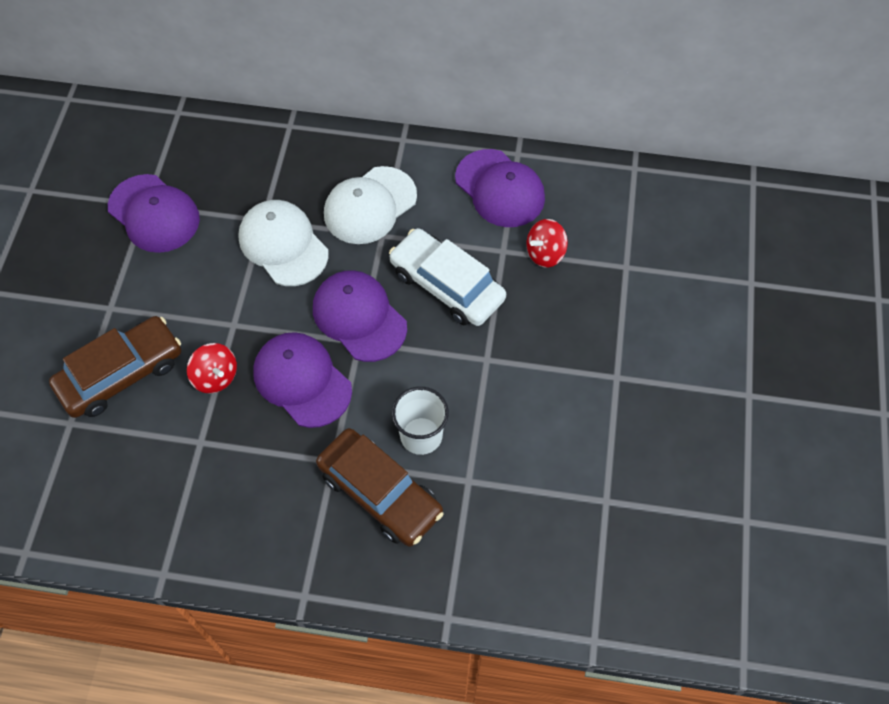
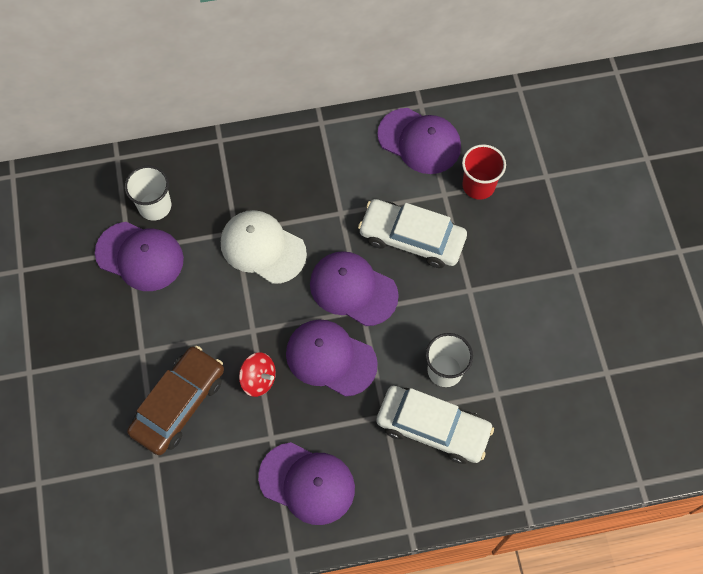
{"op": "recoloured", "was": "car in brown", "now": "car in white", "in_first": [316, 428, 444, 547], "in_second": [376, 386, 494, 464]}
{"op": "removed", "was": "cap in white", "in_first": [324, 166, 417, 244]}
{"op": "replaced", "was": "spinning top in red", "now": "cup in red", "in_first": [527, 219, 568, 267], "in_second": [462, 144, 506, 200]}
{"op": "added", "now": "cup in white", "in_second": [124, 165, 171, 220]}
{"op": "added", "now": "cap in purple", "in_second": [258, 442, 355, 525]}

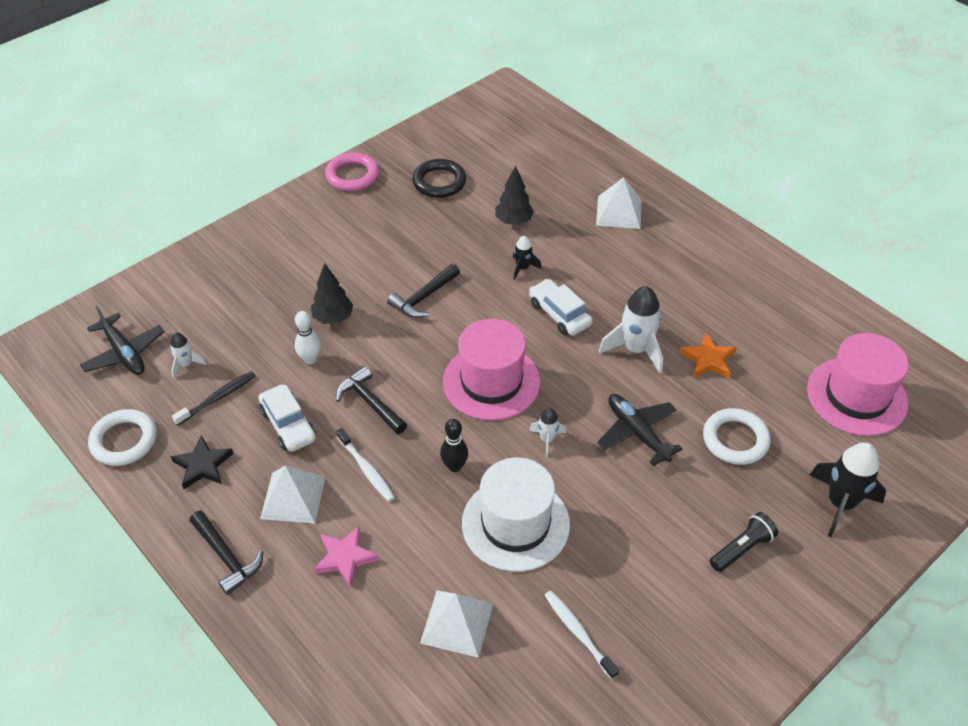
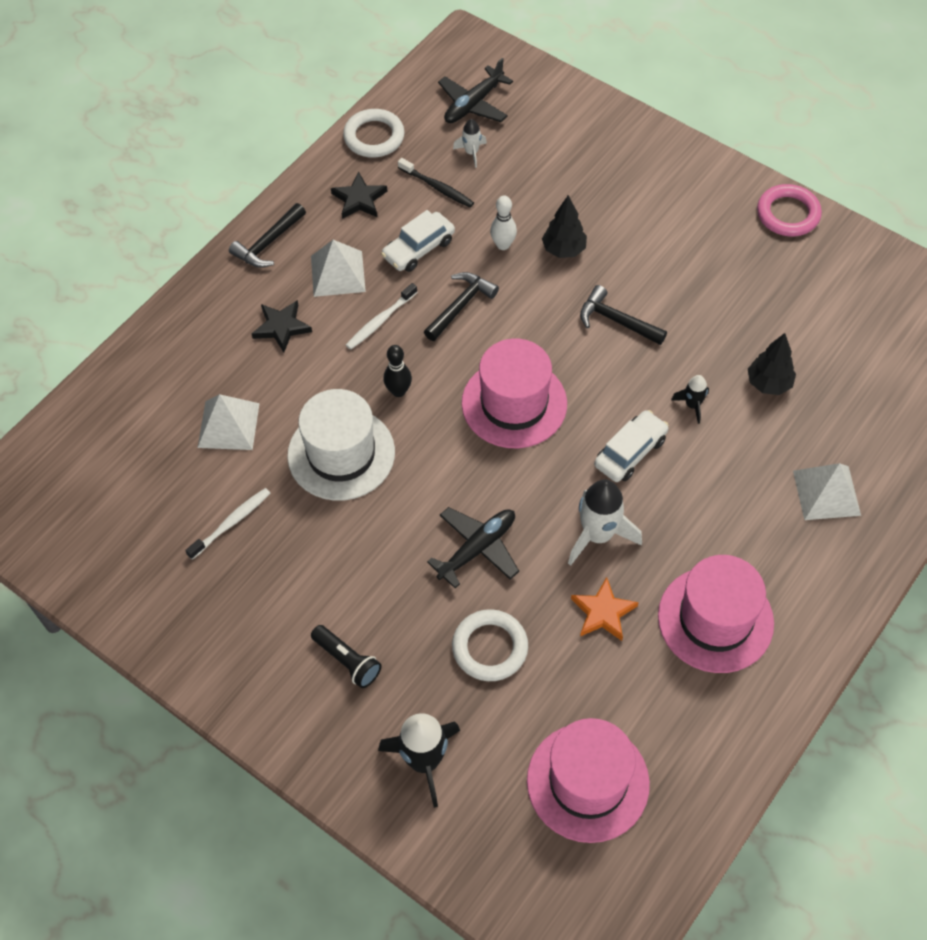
{"op": "recoloured", "was": "star in pink", "now": "star in black", "in_first": [314, 526, 379, 587], "in_second": [252, 300, 312, 352]}
{"op": "removed", "was": "ring in black", "in_first": [412, 159, 466, 198]}
{"op": "removed", "was": "rocket in white", "in_first": [529, 408, 566, 457]}
{"op": "added", "now": "hat in pink", "in_second": [658, 555, 774, 673]}

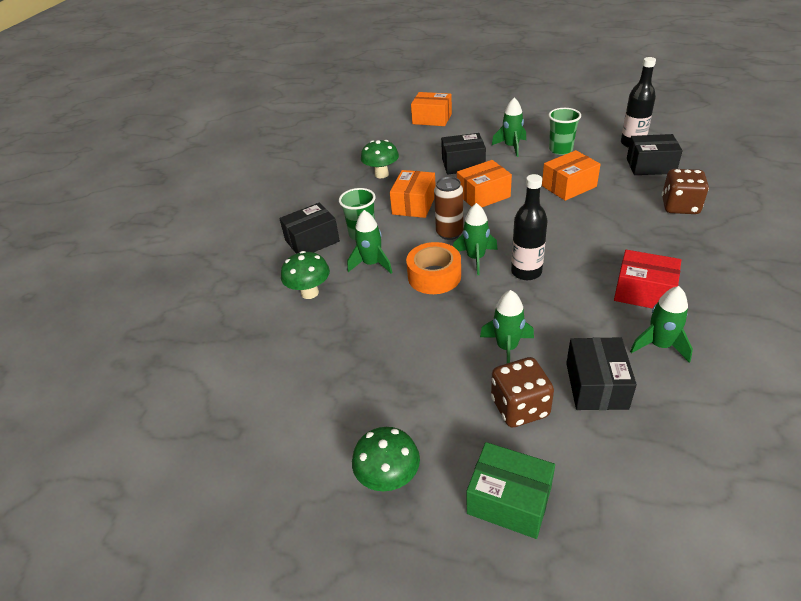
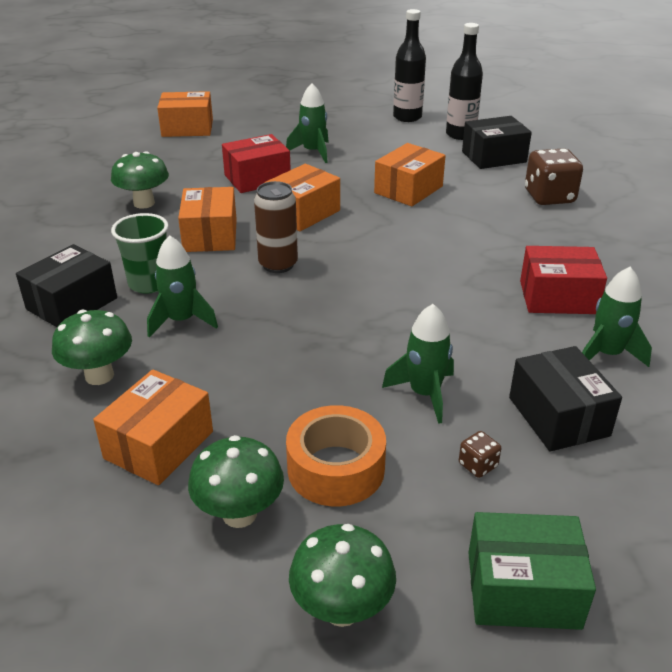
{"op": "moved", "was": "tape in orange", "in_first": [406, 242, 461, 294], "in_second": [286, 405, 386, 506]}
{"op": "recoloured", "was": "box in black", "now": "box in red", "in_first": [441, 133, 486, 175], "in_second": [222, 134, 291, 193]}
{"op": "removed", "was": "rocket in green", "in_first": [453, 203, 498, 275]}
{"op": "resized", "was": "dice in brown", "in_first": [491, 357, 554, 427], "in_second": [459, 431, 501, 478], "ratio": 0.46}
{"op": "moved", "was": "bottle in black", "in_first": [511, 174, 548, 280], "in_second": [393, 9, 426, 122]}
{"op": "removed", "was": "cup in green", "in_first": [548, 108, 581, 155]}
{"op": "added", "now": "box in orange", "in_second": [93, 369, 213, 485]}
{"op": "added", "now": "mushroom in green", "in_second": [188, 435, 284, 528]}

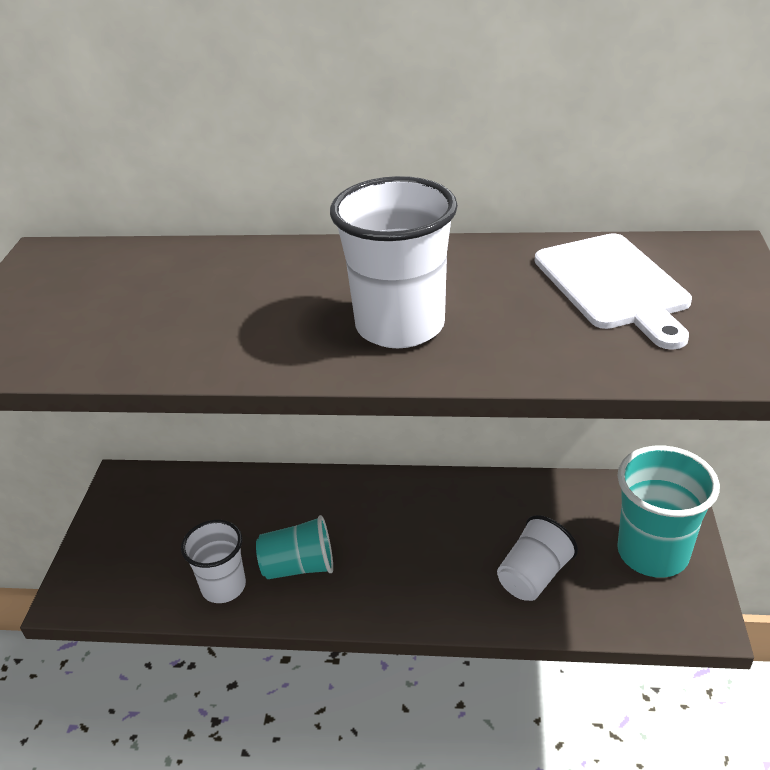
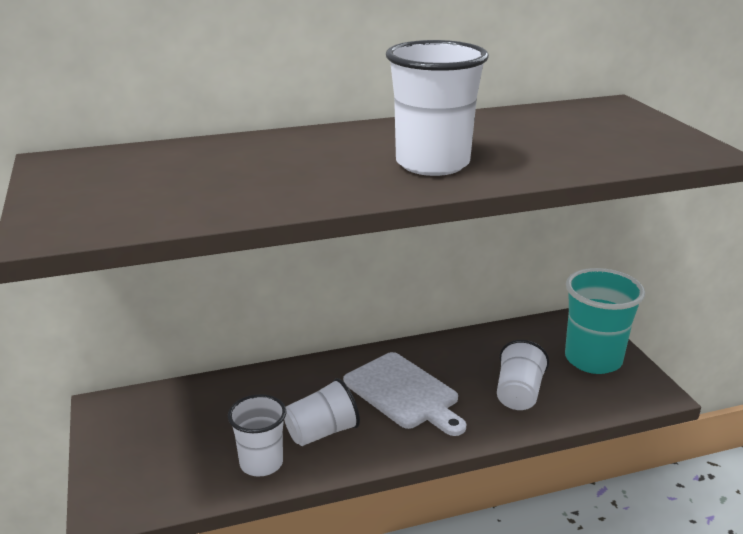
{"op": "recoloured", "was": "cup in turquoise", "now": "cup in white", "in_first": [256, 515, 333, 579], "in_second": [284, 378, 360, 446]}
{"op": "moved", "was": "cutting board in white", "in_first": [535, 233, 692, 350], "in_second": [343, 352, 466, 436]}

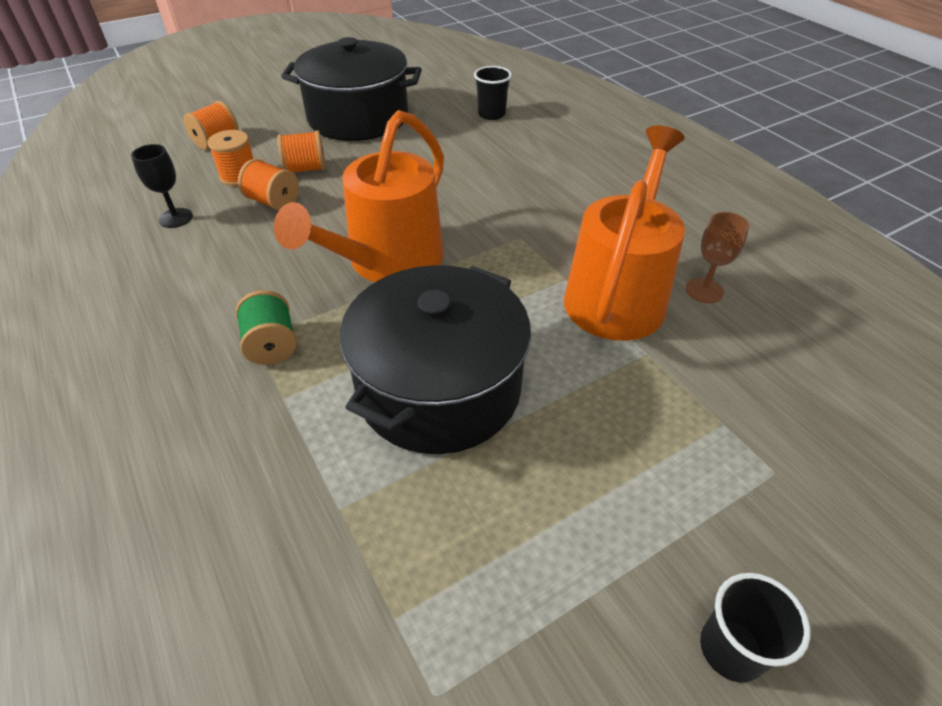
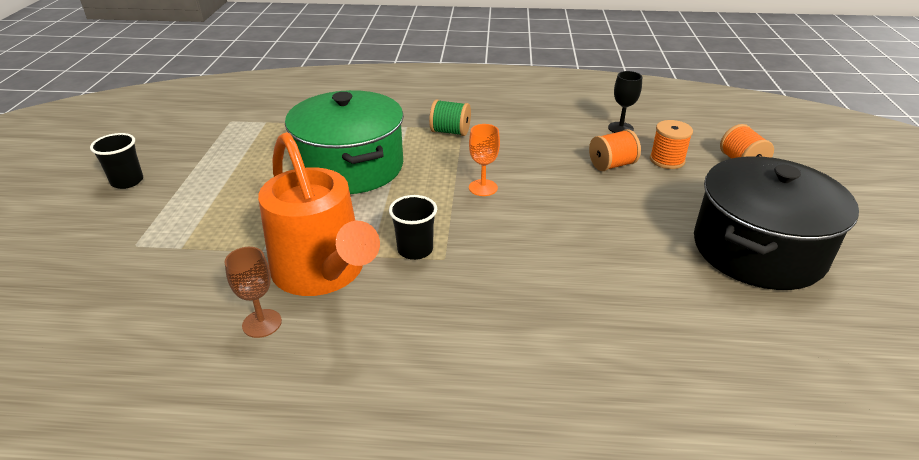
{"op": "replaced", "was": "watering can in orange", "now": "goblet in orange", "in_first": [274, 110, 444, 282], "in_second": [469, 124, 500, 196]}
{"op": "removed", "was": "spool in orange", "in_first": [277, 130, 326, 173]}
{"op": "recoloured", "was": "pot in black", "now": "pot in green", "in_first": [340, 265, 531, 454], "in_second": [285, 90, 404, 194]}
{"op": "moved", "was": "cup in black", "in_first": [474, 66, 512, 120], "in_second": [389, 195, 437, 260]}

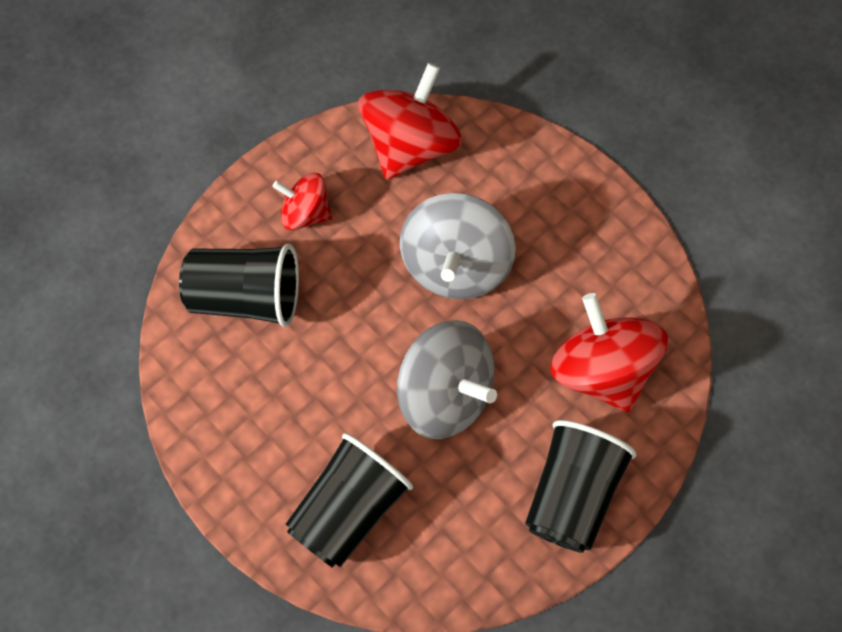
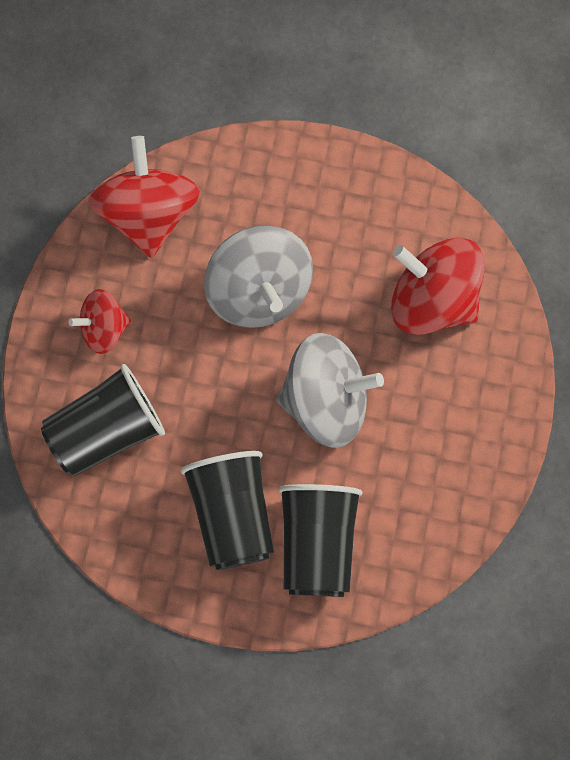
{"op": "moved", "was": "cup in black", "in_first": [525, 420, 637, 553], "in_second": [181, 451, 274, 570]}

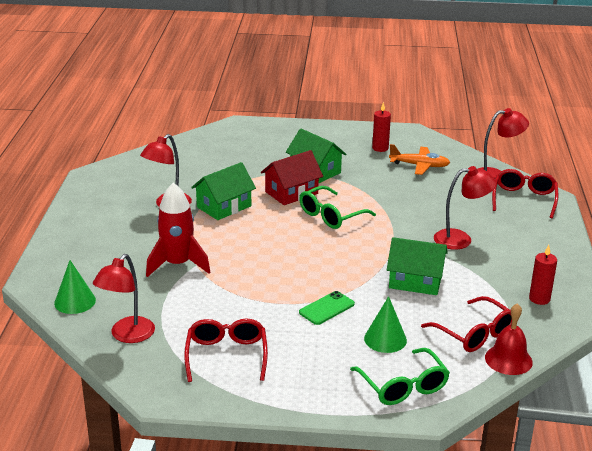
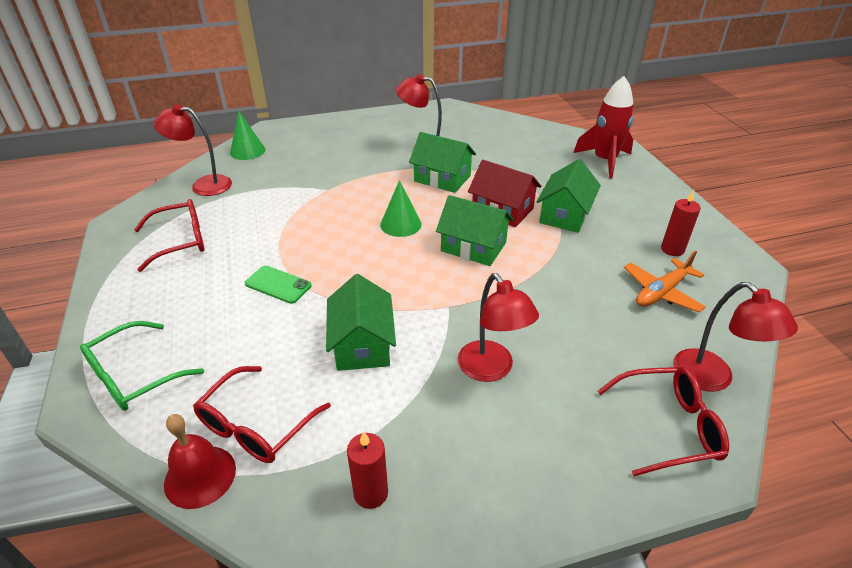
{"op": "moved", "was": "rocket in red", "in_first": [146, 182, 210, 277], "in_second": [573, 76, 633, 179]}
{"op": "replaced", "was": "glasses in green", "now": "house in green", "in_first": [299, 186, 376, 229], "in_second": [436, 195, 514, 266]}
{"op": "moved", "was": "cone in green", "in_first": [364, 296, 407, 353], "in_second": [380, 180, 422, 237]}
{"op": "turned", "was": "plane in orange", "in_first": [389, 144, 450, 175], "in_second": [624, 251, 706, 313], "clockwise": 60}

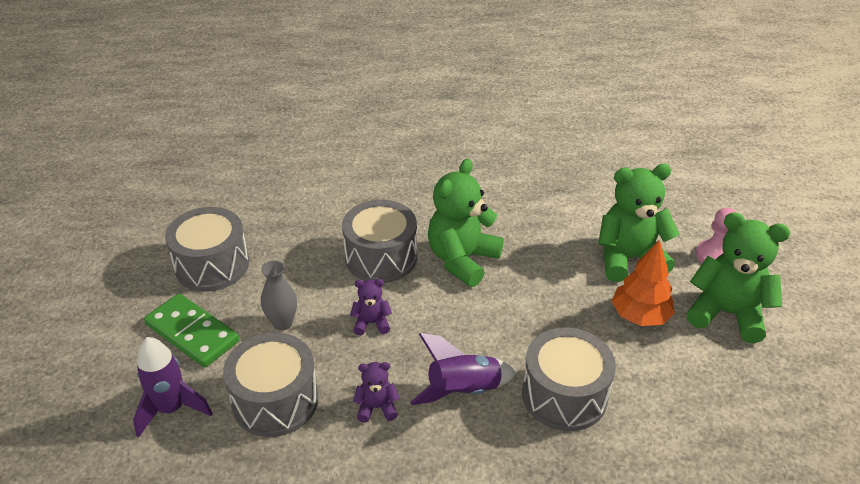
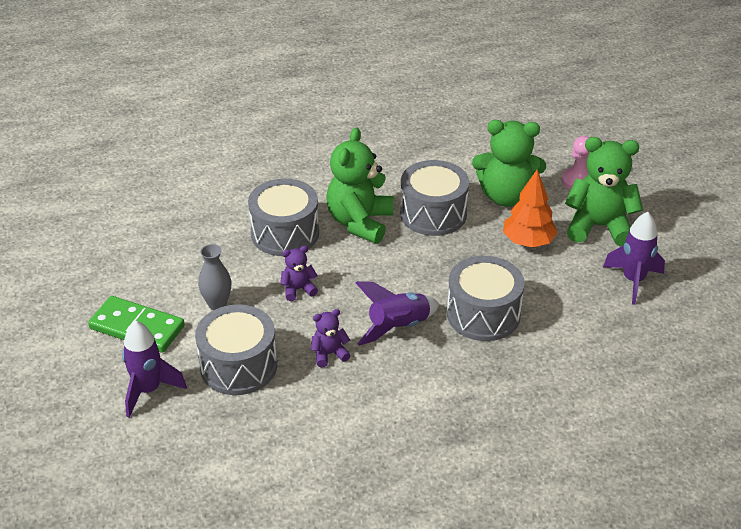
{"op": "moved", "was": "drum in grey", "in_first": [165, 207, 249, 292], "in_second": [400, 160, 469, 236]}
{"op": "turned", "was": "teddy bear in green", "in_first": [598, 164, 680, 282], "in_second": [472, 120, 546, 207], "clockwise": -150}
{"op": "added", "now": "rocket in purple", "in_second": [603, 212, 665, 305]}

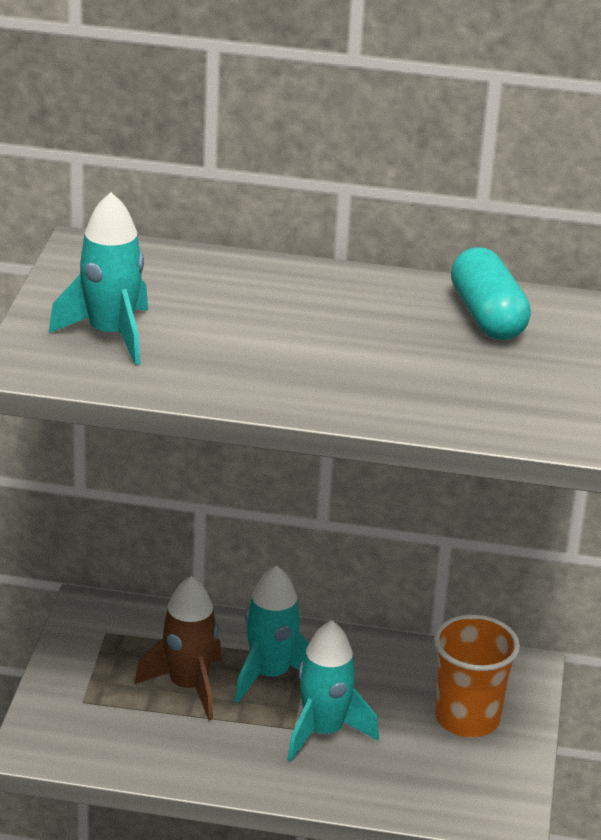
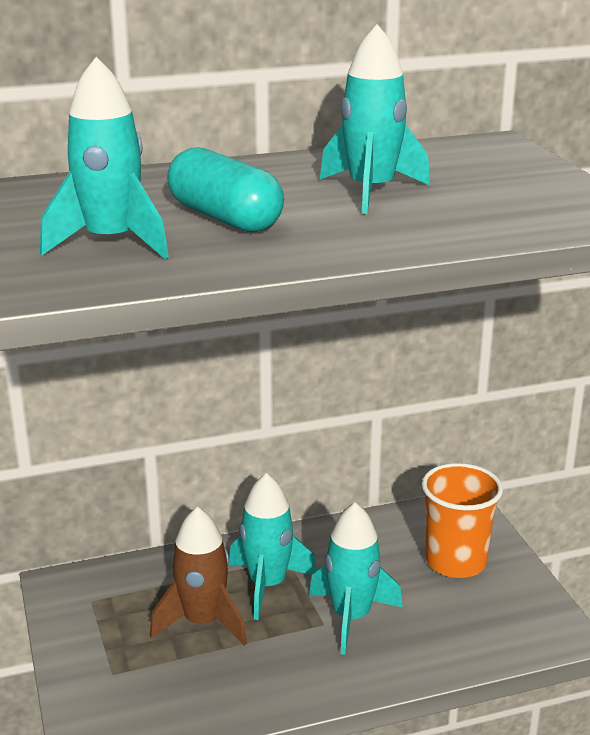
{"op": "moved", "was": "capsule in turquoise", "in_first": [451, 247, 531, 340], "in_second": [167, 147, 284, 232]}
{"op": "added", "now": "rocket in turquoise", "in_second": [320, 24, 430, 214]}

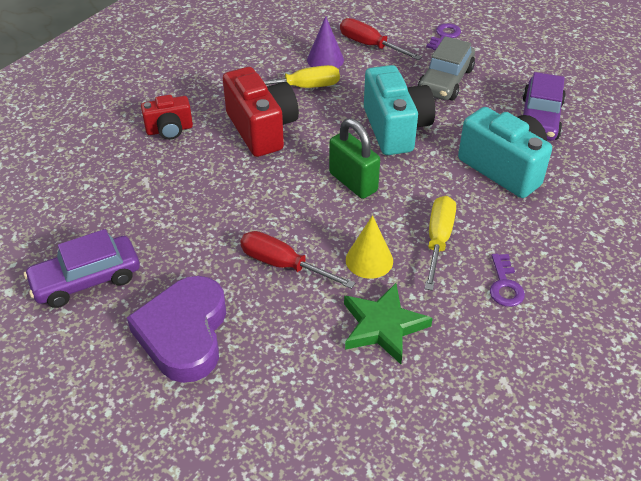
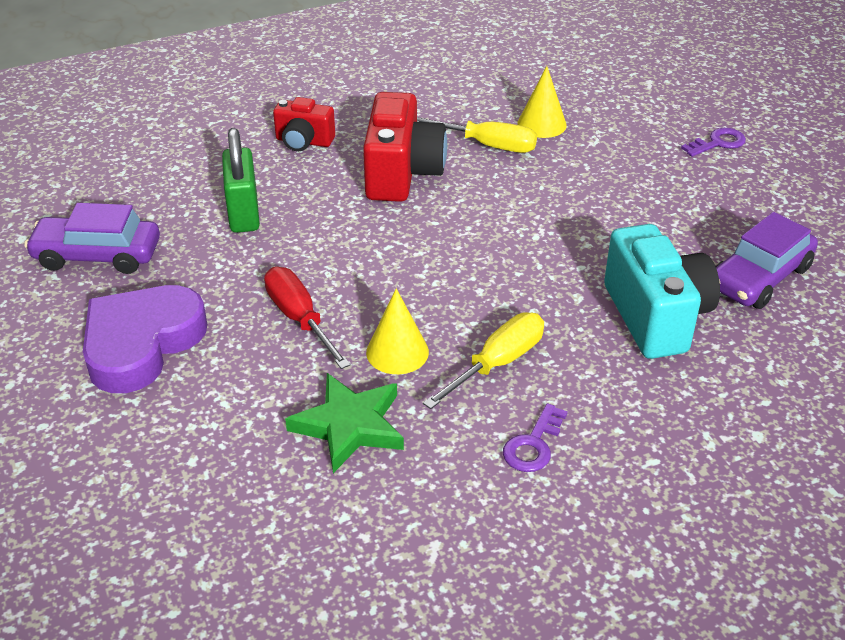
{"op": "recoloured", "was": "cone in purple", "now": "cone in yellow", "in_first": [307, 16, 344, 68], "in_second": [518, 66, 567, 138]}
{"op": "moved", "was": "padlock in green", "in_first": [329, 118, 380, 199], "in_second": [222, 128, 260, 233]}
{"op": "removed", "was": "screwdriver in red", "in_first": [340, 18, 422, 60]}
{"op": "removed", "was": "camera in turquoise", "in_first": [364, 65, 435, 155]}
{"op": "removed", "was": "car in grey", "in_first": [418, 36, 475, 101]}

